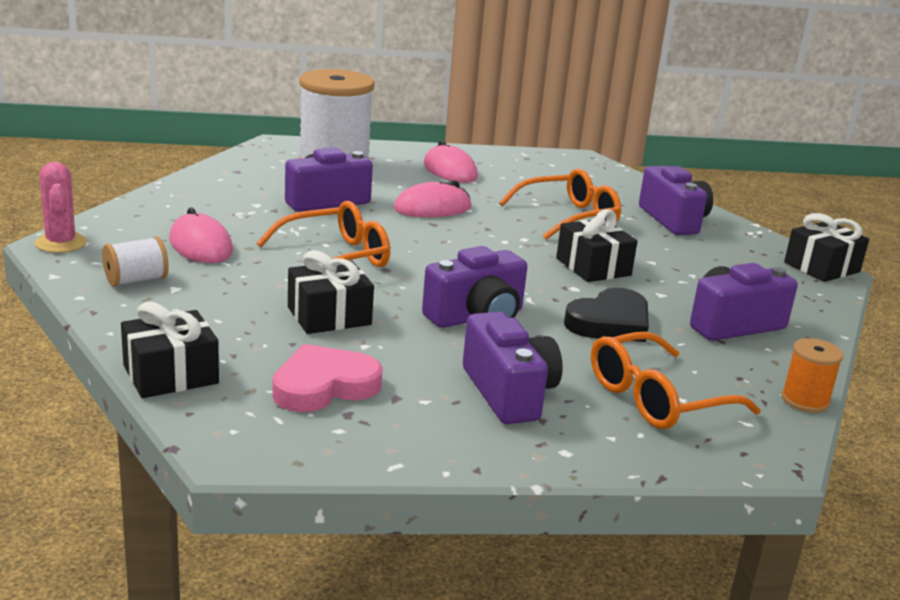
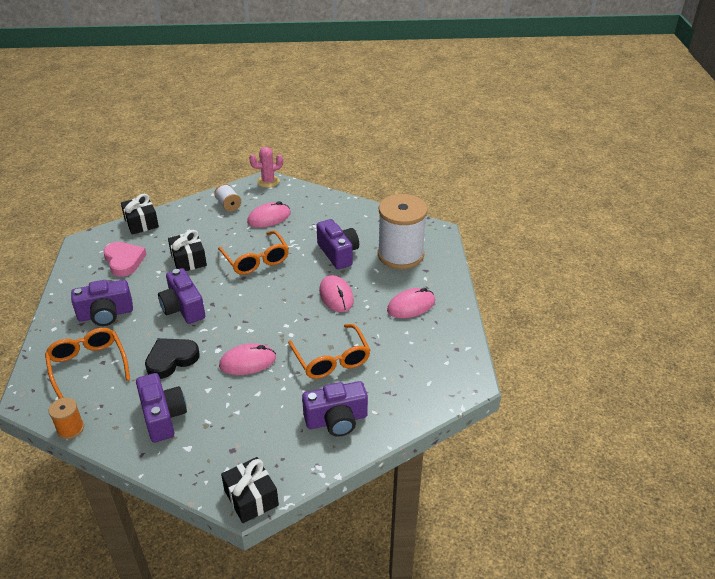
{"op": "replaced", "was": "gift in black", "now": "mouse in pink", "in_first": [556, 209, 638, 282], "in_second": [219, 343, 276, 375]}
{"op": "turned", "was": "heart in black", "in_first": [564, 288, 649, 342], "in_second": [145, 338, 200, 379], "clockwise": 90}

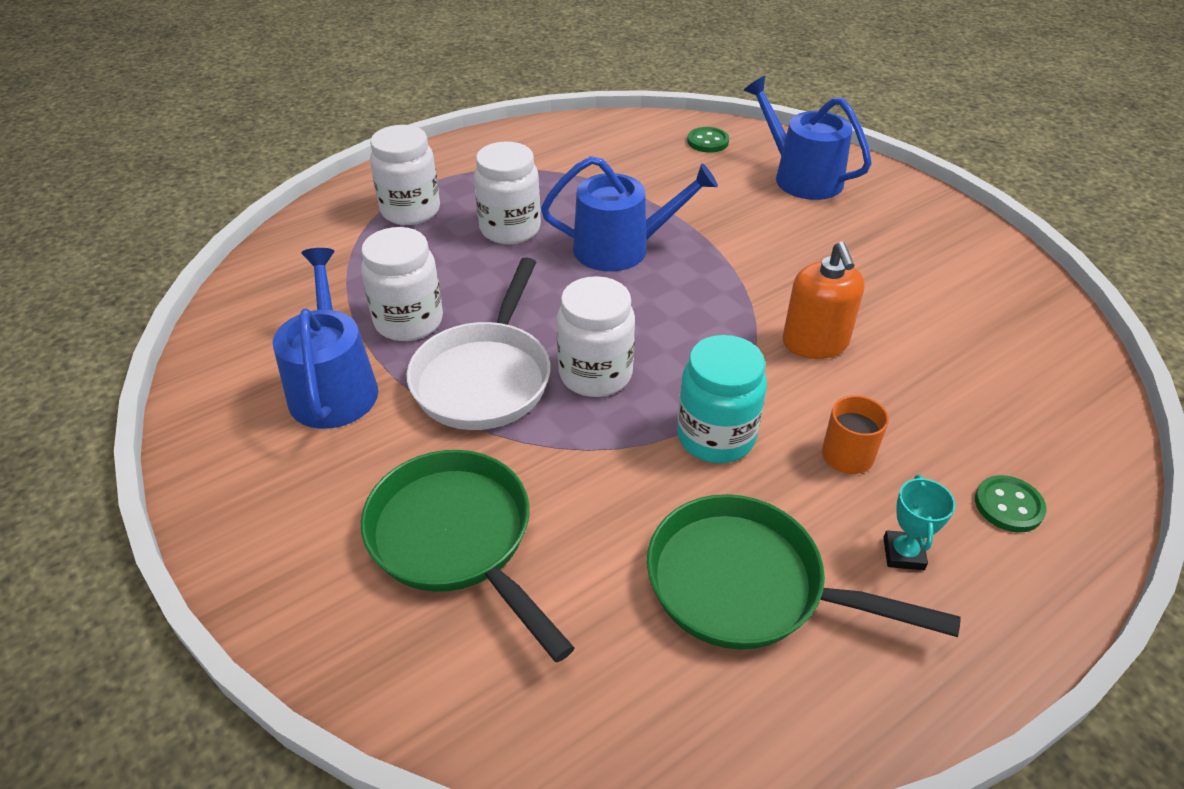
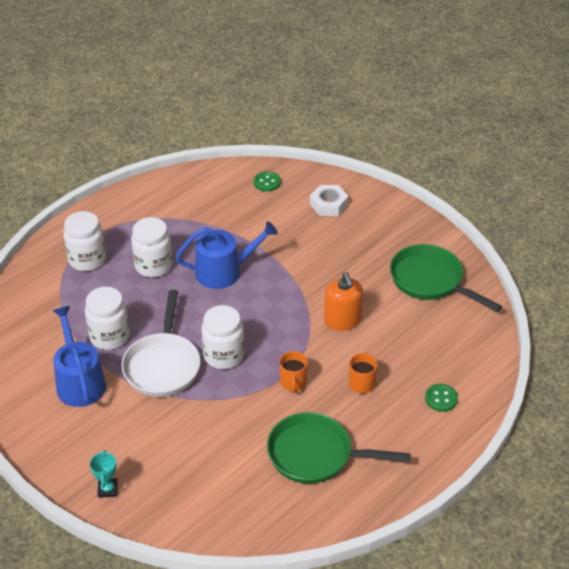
{"op": "moved", "was": "pan in green", "in_first": [361, 450, 574, 662], "in_second": [390, 244, 502, 312]}
{"op": "replaced", "was": "jar in turquoise", "now": "mug in orange", "in_first": [677, 335, 767, 463], "in_second": [280, 351, 308, 393]}
{"op": "replaced", "was": "watering can in blue", "now": "nut in white", "in_first": [744, 76, 872, 200], "in_second": [310, 185, 348, 216]}
{"op": "moved", "was": "trophy in turquoise", "in_first": [883, 475, 955, 570], "in_second": [90, 450, 117, 498]}

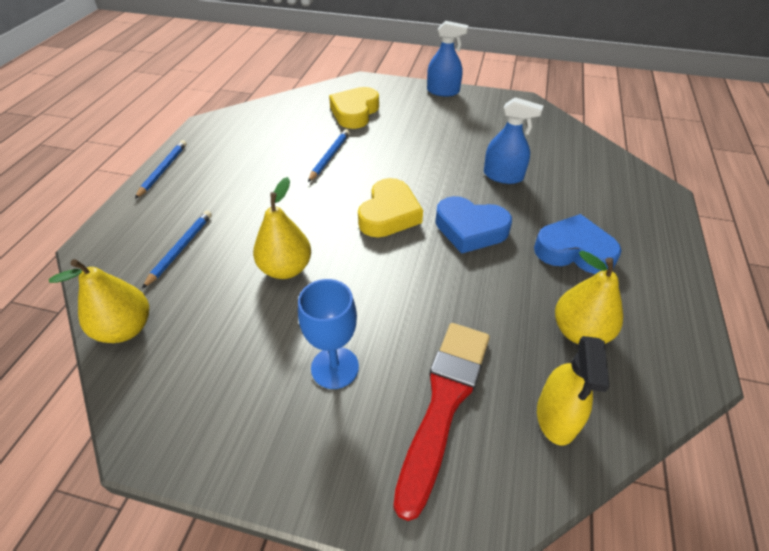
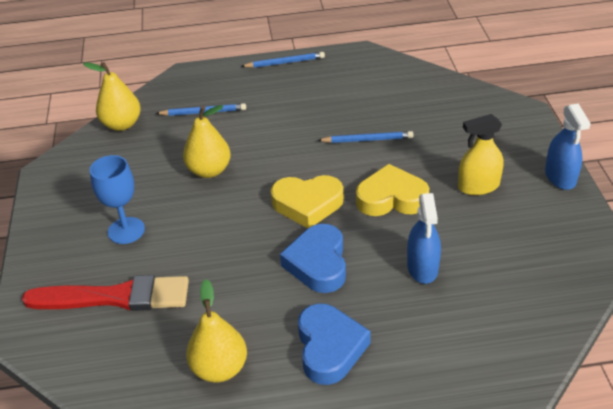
{"op": "moved", "was": "heart in yellow", "in_first": [329, 87, 379, 129], "in_second": [356, 164, 429, 216]}
{"op": "moved", "was": "spray bottle in yellow", "in_first": [537, 336, 610, 445], "in_second": [458, 114, 504, 195]}

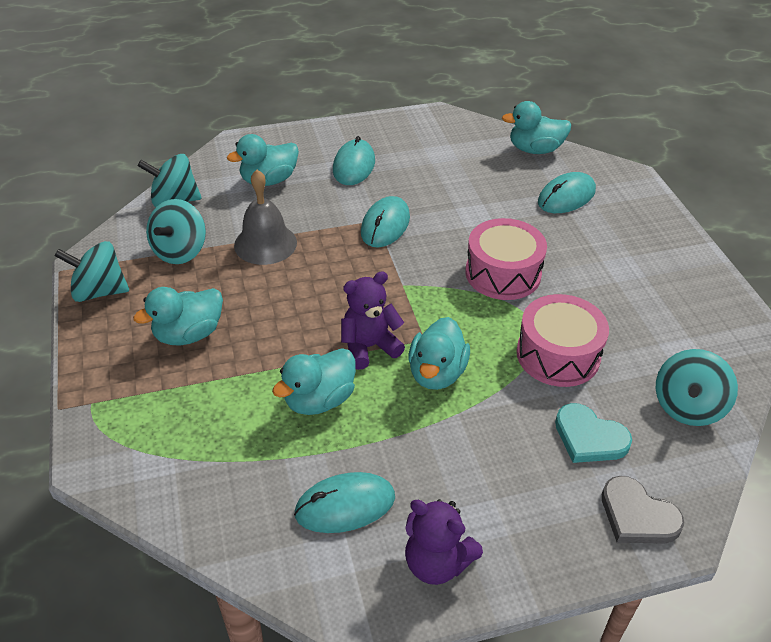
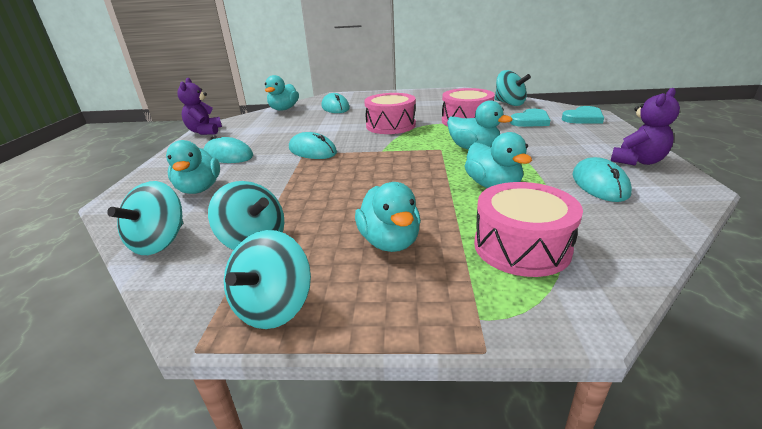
{"op": "removed", "was": "bell in grey", "in_first": [234, 170, 297, 265]}
{"op": "moved", "was": "teddy bear in purple", "in_first": [341, 271, 405, 370], "in_second": [177, 78, 222, 135]}
{"op": "recoloured", "was": "heart in grey", "now": "heart in turquoise", "in_first": [602, 476, 684, 544], "in_second": [562, 106, 604, 124]}
{"op": "added", "now": "drum in pink", "in_second": [474, 182, 583, 277]}

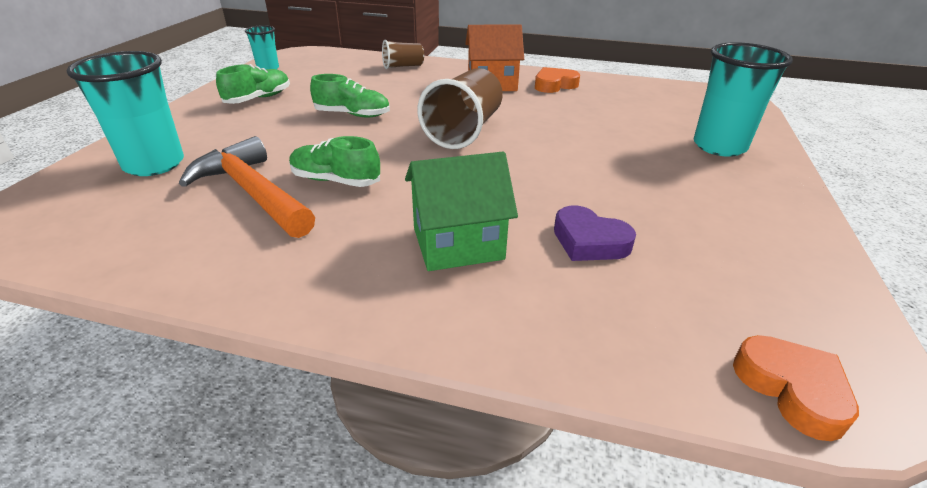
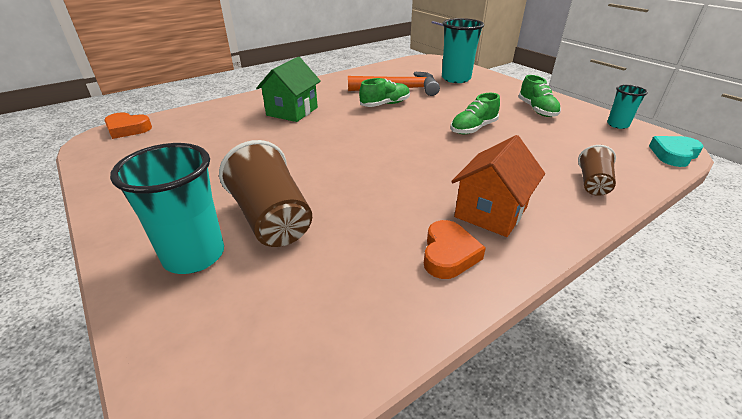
{"op": "moved", "was": "cup in brown", "in_first": [418, 68, 503, 149], "in_second": [219, 140, 312, 247]}
{"op": "removed", "was": "heart in purple", "in_first": [554, 205, 636, 261]}
{"op": "added", "now": "heart in turquoise", "in_second": [649, 136, 703, 167]}

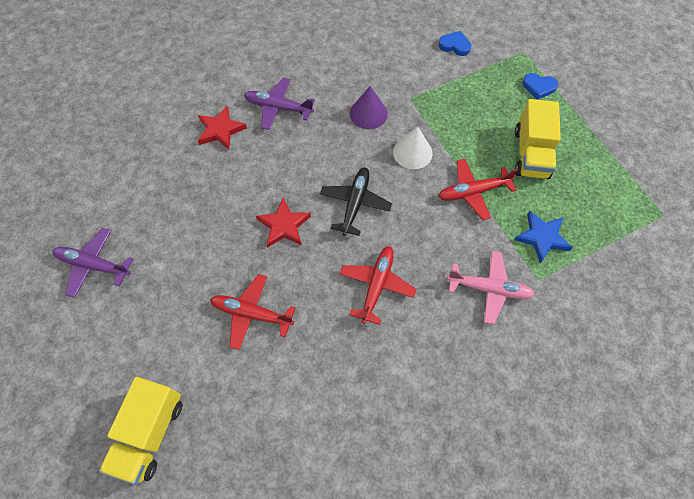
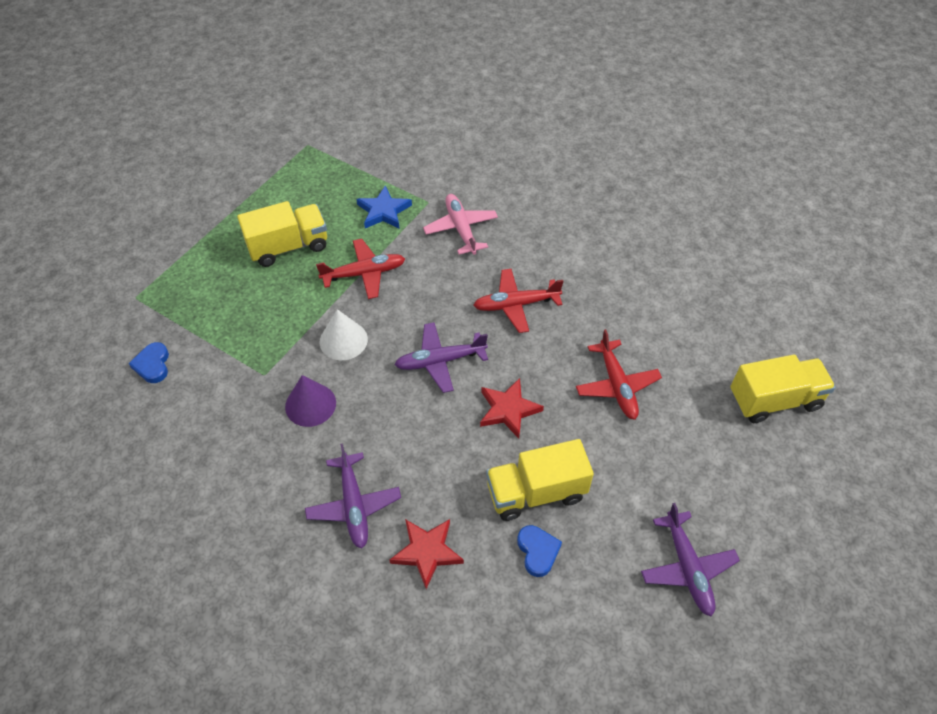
{"op": "recoloured", "was": "plane in black", "now": "plane in purple", "in_first": [320, 167, 392, 236], "in_second": [395, 322, 488, 393]}
{"op": "turned", "was": "plane in red", "in_first": [438, 159, 518, 220], "in_second": [316, 239, 405, 299], "clockwise": -60}
{"op": "moved", "was": "heart in blue", "in_first": [522, 73, 558, 100], "in_second": [517, 525, 562, 577]}
{"op": "added", "now": "truck in yellow", "in_second": [486, 439, 594, 521]}

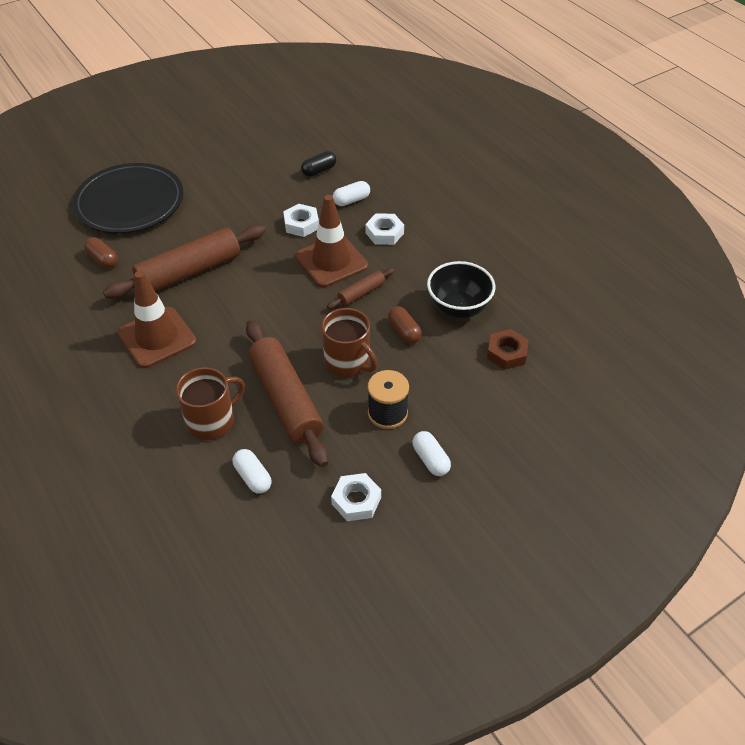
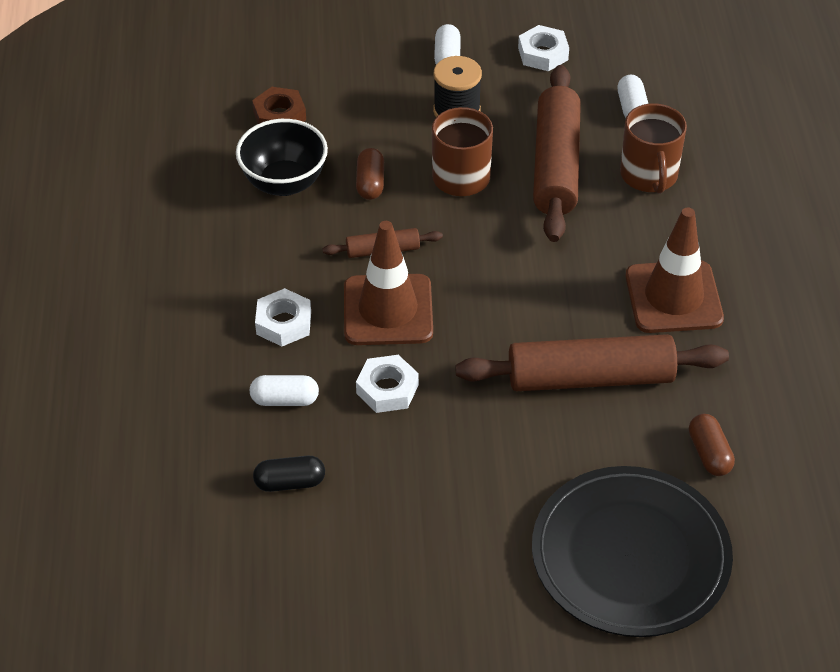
{"op": "turned", "was": "mug in brown", "in_first": [176, 367, 245, 440], "in_second": [620, 104, 687, 194], "clockwise": -90}

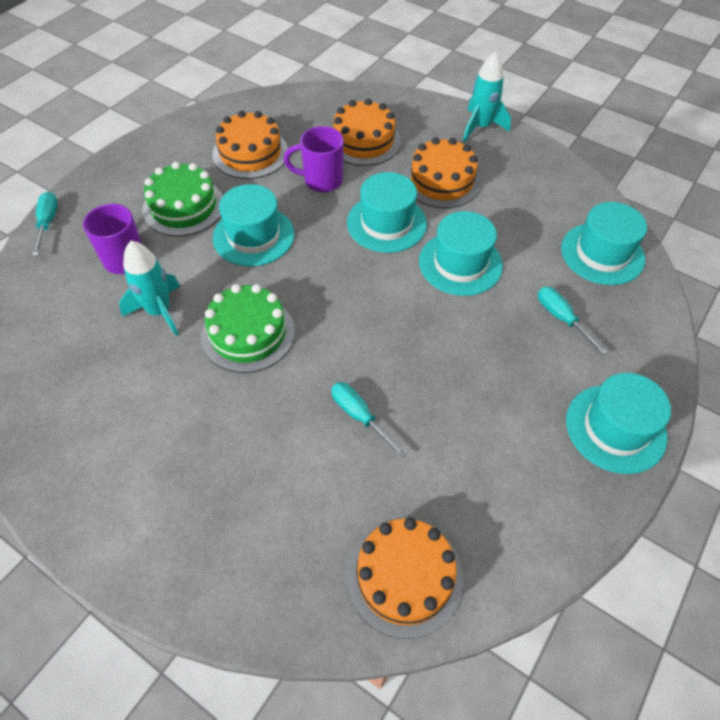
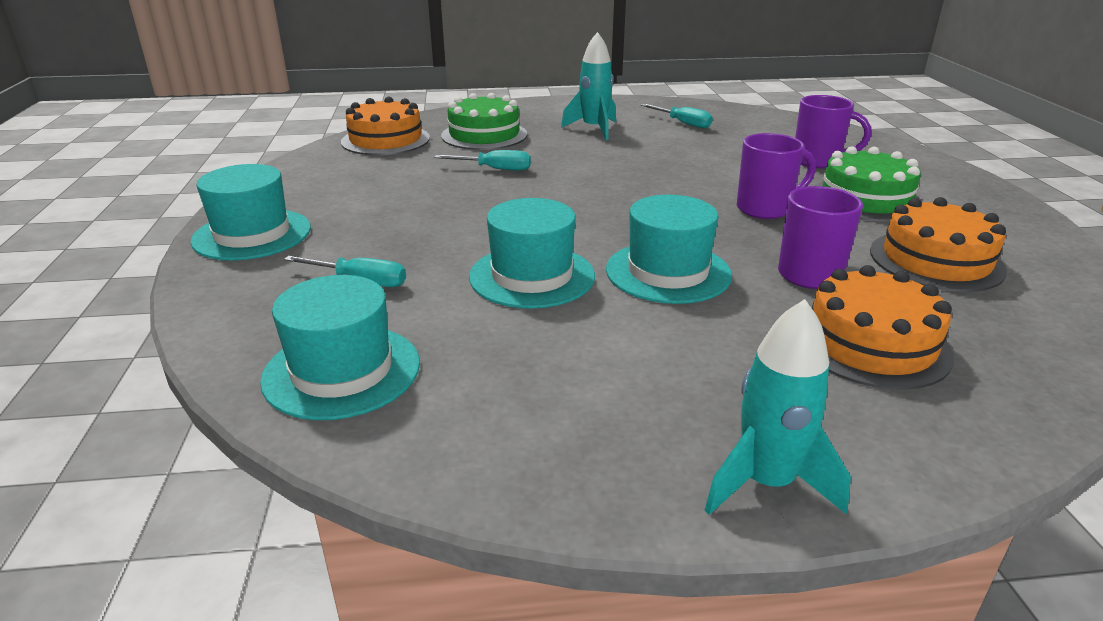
{"op": "moved", "was": "screwdriver in turquoise", "in_first": [32, 192, 58, 256], "in_second": [641, 104, 713, 128]}
{"op": "moved", "was": "rocket in turquoise", "in_first": [119, 241, 180, 336], "in_second": [561, 32, 616, 140]}
{"op": "moved", "was": "cake in green", "in_first": [201, 284, 295, 373], "in_second": [441, 93, 527, 150]}
{"op": "replaced", "was": "hat in turquoise", "now": "mug in purple", "in_first": [213, 184, 294, 266], "in_second": [737, 133, 816, 219]}
{"op": "removed", "was": "cake in orange", "in_first": [404, 137, 481, 208]}

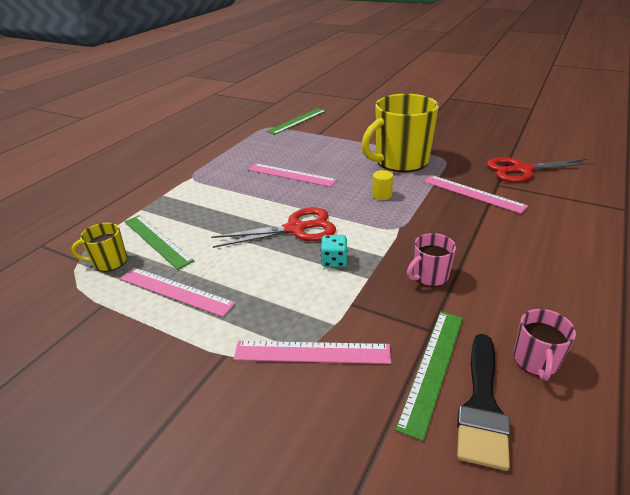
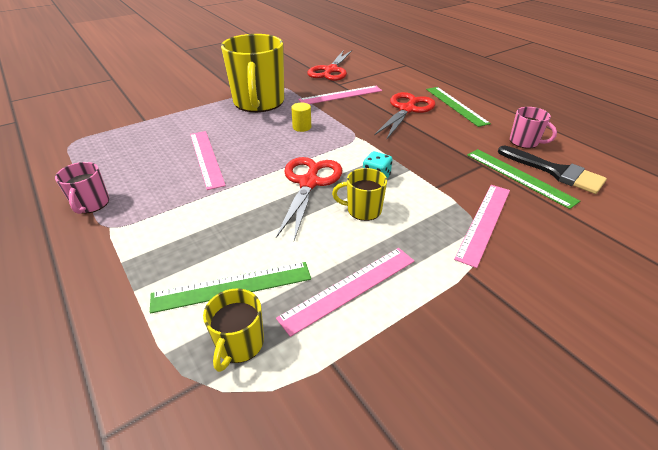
{"op": "turned", "was": "ruler in pink", "in_first": [248, 163, 337, 187], "in_second": [190, 131, 226, 190], "clockwise": -75}
{"op": "moved", "was": "ruler in green", "in_first": [266, 108, 326, 135], "in_second": [426, 87, 491, 127]}
{"op": "moved", "was": "mug in pink", "in_first": [407, 233, 456, 287], "in_second": [55, 162, 109, 214]}
{"op": "added", "now": "mug in yellow", "in_second": [332, 168, 387, 221]}
{"op": "added", "now": "scissors in red", "in_second": [374, 92, 436, 140]}

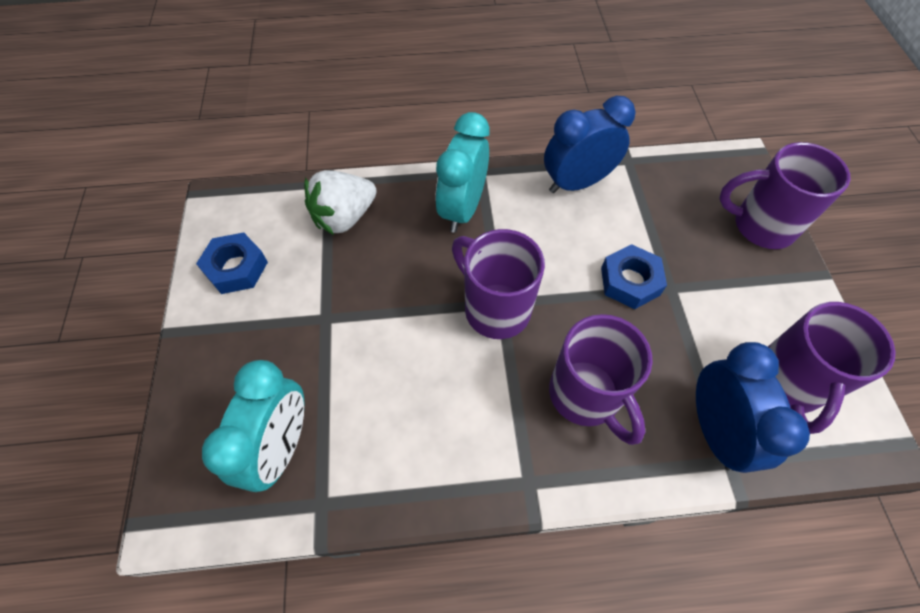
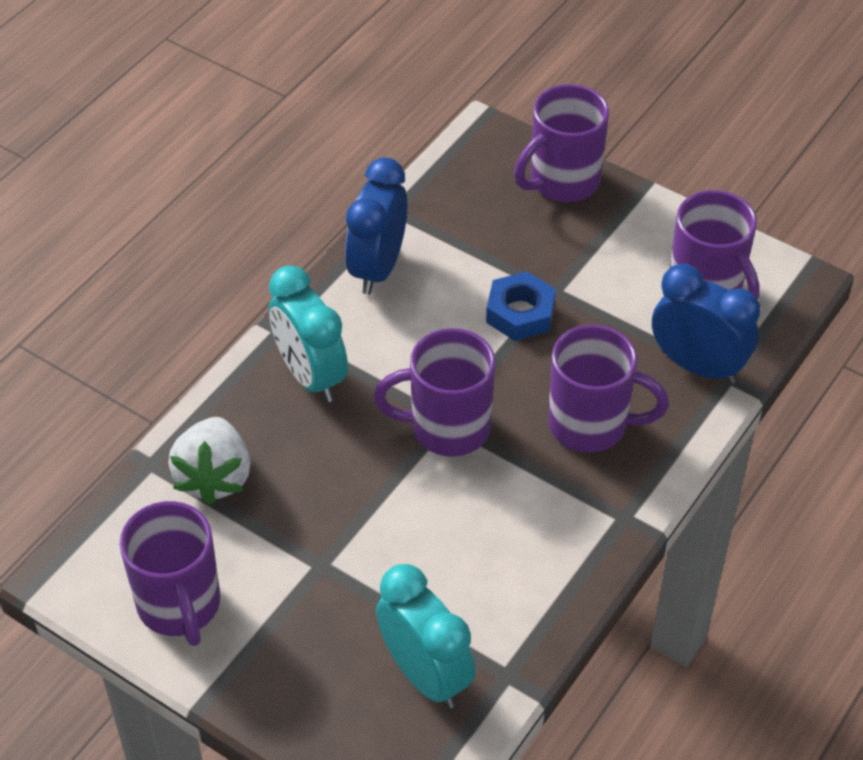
{"op": "replaced", "was": "nut in blue", "now": "mug in purple", "in_first": [196, 232, 268, 294], "in_second": [119, 501, 220, 646]}

